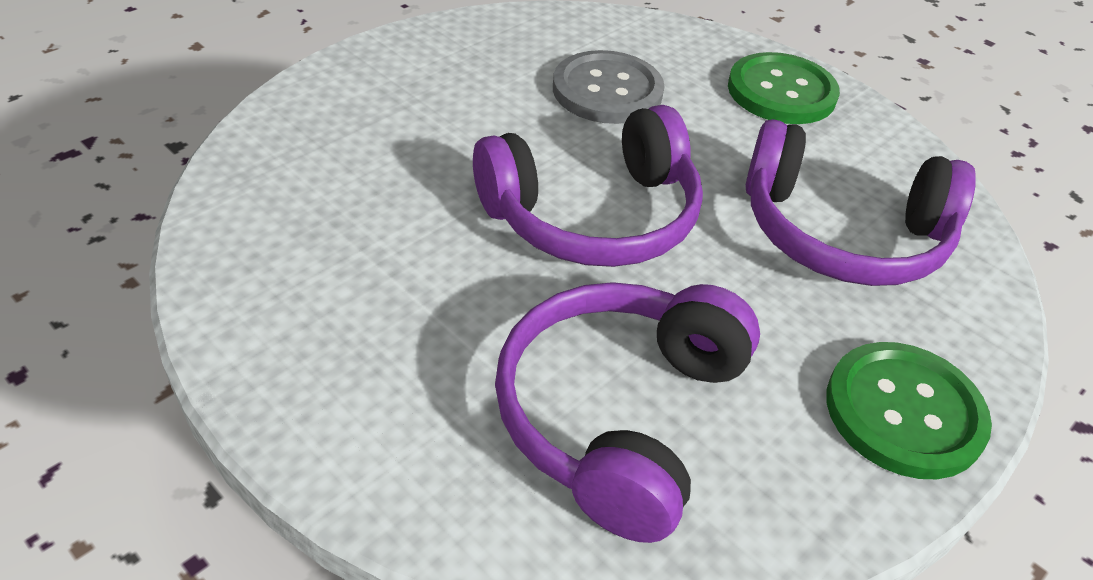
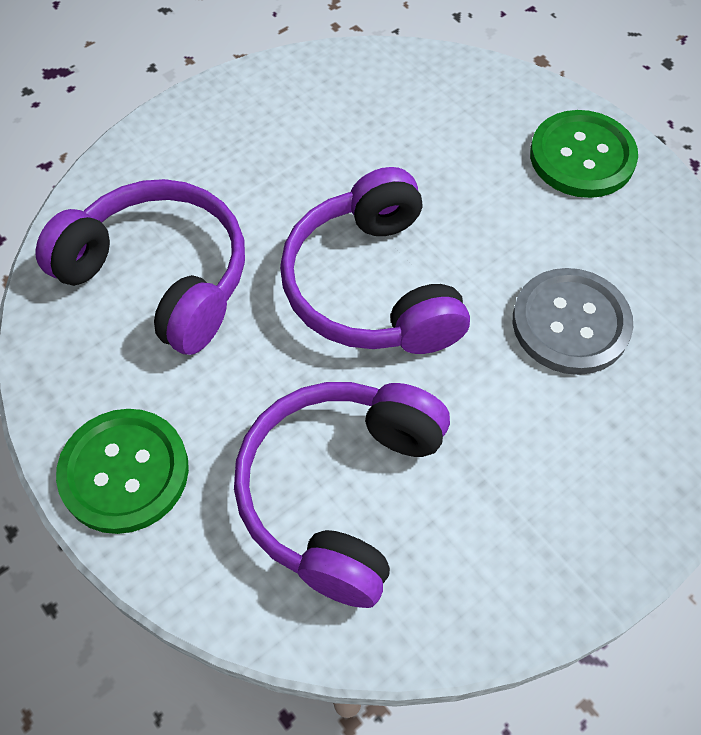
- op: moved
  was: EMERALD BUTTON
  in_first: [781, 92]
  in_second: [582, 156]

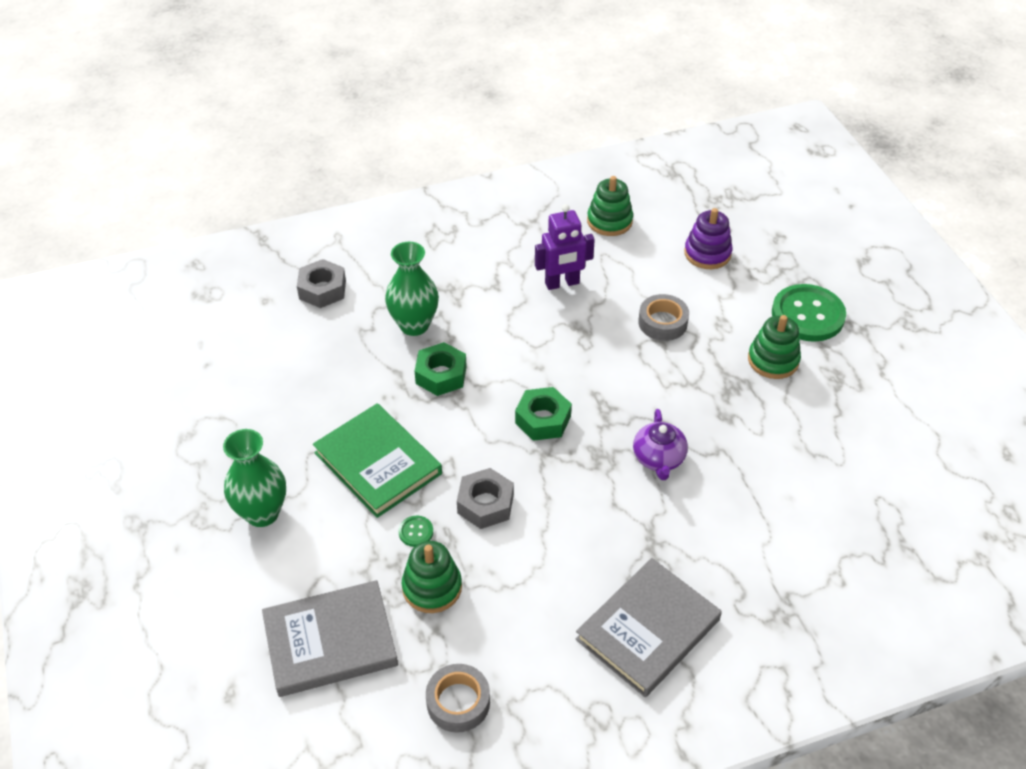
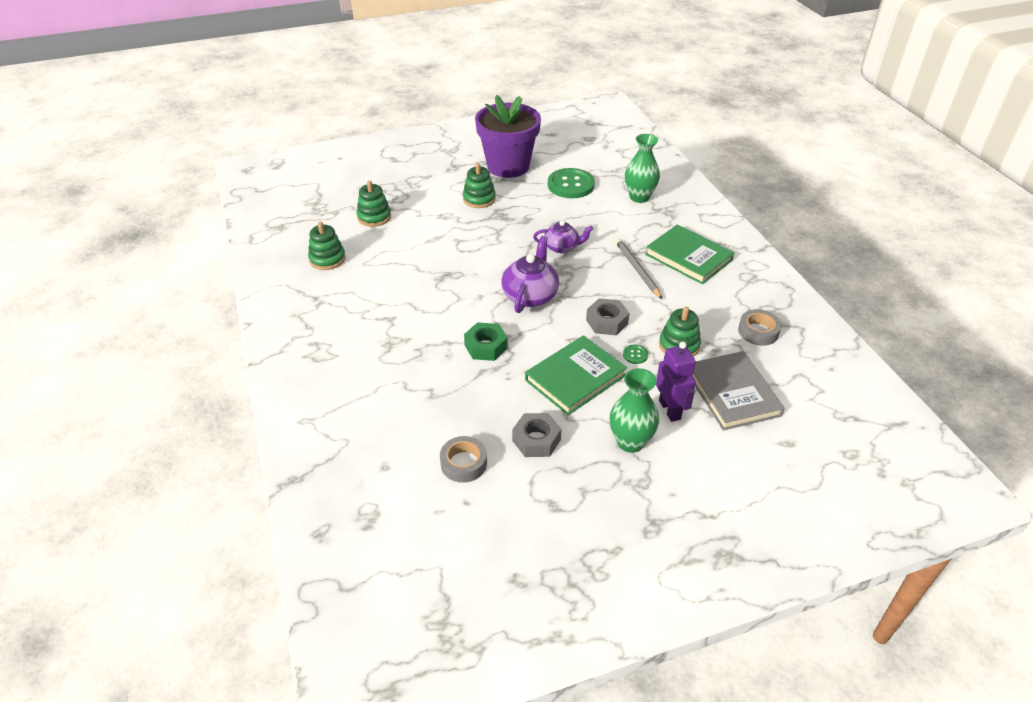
- op: moved
  was: GREY HEXAGON NUT
  in_first: [322, 289]
  in_second: [536, 440]
- op: moved
  was: EMERALD TALL VASE
  in_first: [414, 325]
  in_second: [639, 197]
- op: replaced
  was: EMERALD HEXAGON NUT
  now: PURPLE TEAPOT
  in_first: [543, 419]
  in_second: [530, 295]
- op: moved
  was: PURPLE ROBOT FIGURE
  in_first: [562, 283]
  in_second: [670, 410]
- op: recoloured
  was: GREY HARDCOVER
  now: EMERALD HARDCOVER
  in_first: [647, 629]
  in_second: [688, 257]
- op: moved
  was: GREY STICKY TAPE
  in_first: [662, 322]
  in_second: [463, 463]
- op: recoloured
  was: PURPLE STACKING RINGS
  now: EMERALD STACKING RINGS
  in_first: [707, 253]
  in_second: [374, 217]
- op: moved
  was: EMERALD BUTTON
  in_first: [807, 315]
  in_second: [571, 185]
- op: added
  now: PURPLE FLOWER POT
  in_second: [508, 166]
- op: added
  now: GREY WOODEN PENCIL
  in_second: [637, 270]

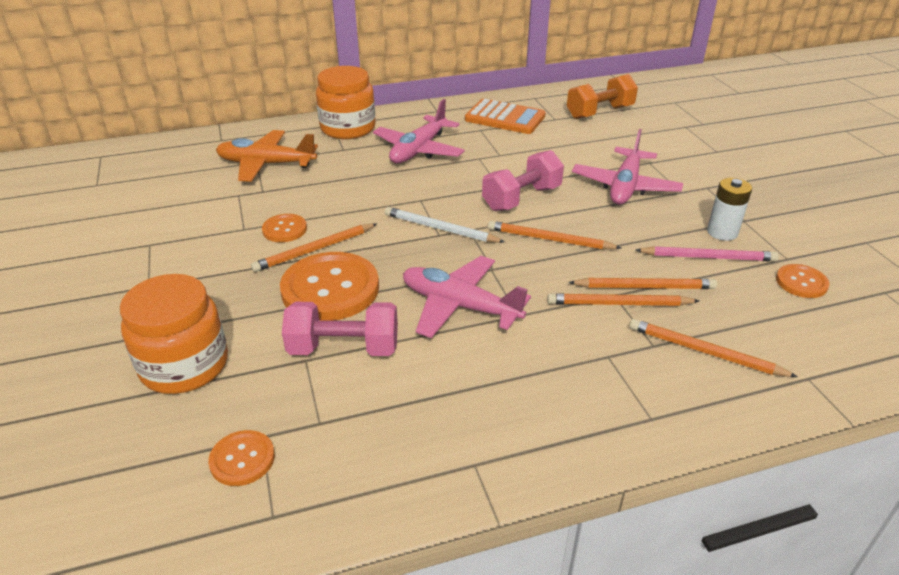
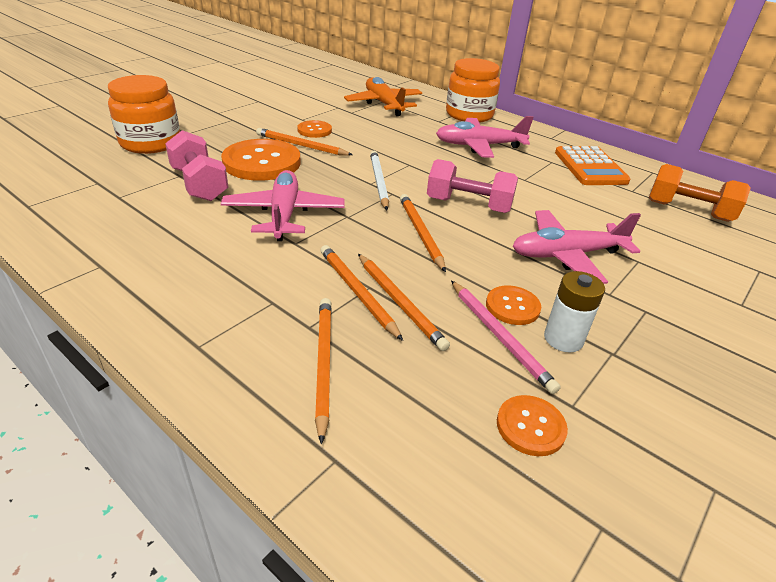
- op: moved
  was: BRIGHT ORANGE BUTTON
  in_first: [242, 459]
  in_second: [512, 307]

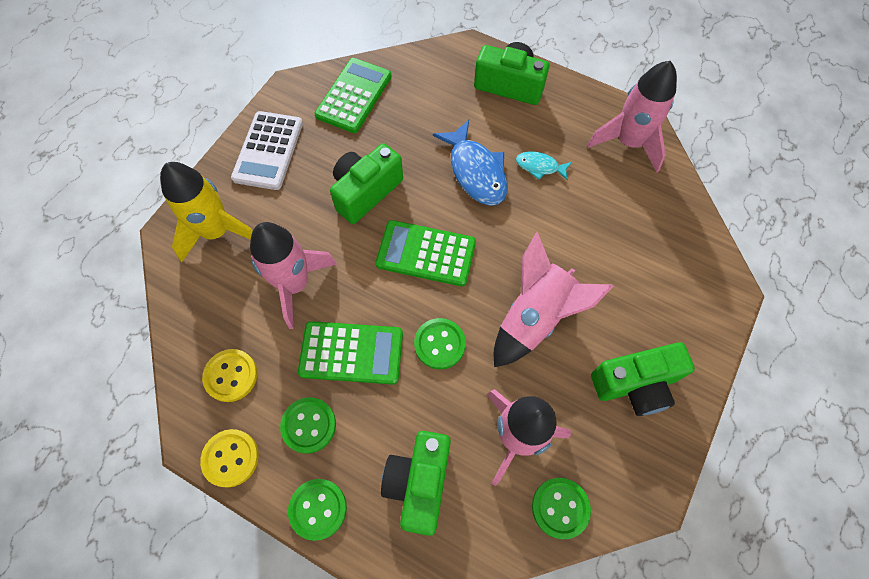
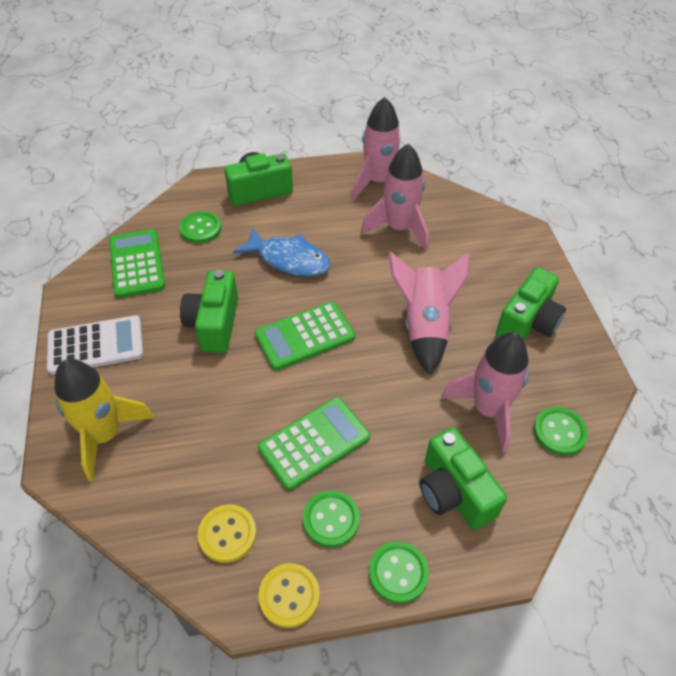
- op: turned
  was: PURE WHITE CALCULATOR
  in_first: [268, 151]
  in_second: [96, 345]
  clockwise: -75
- op: moved
  was: PINK TOY ROCKET
  in_first: [294, 284]
  in_second: [399, 228]
- op: moved
  was: EMERALD BUTTON
  in_first: [439, 344]
  in_second: [200, 228]
- op: removed
  was: AQUA TOY FISH
  in_first: [539, 167]

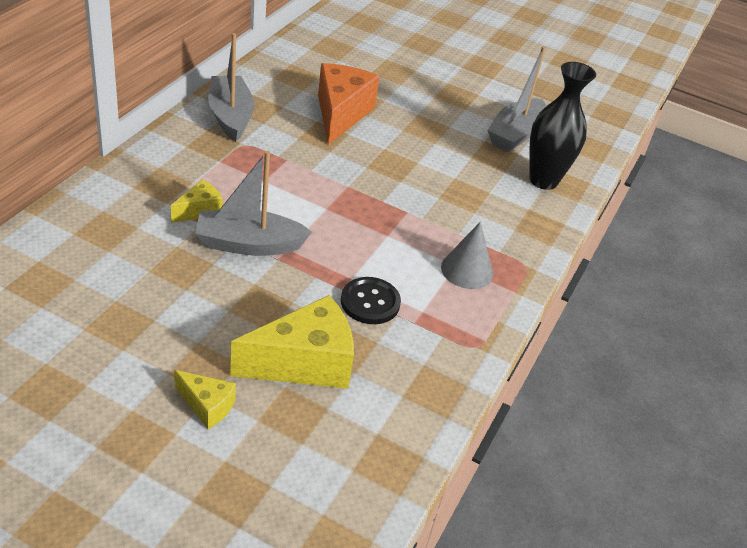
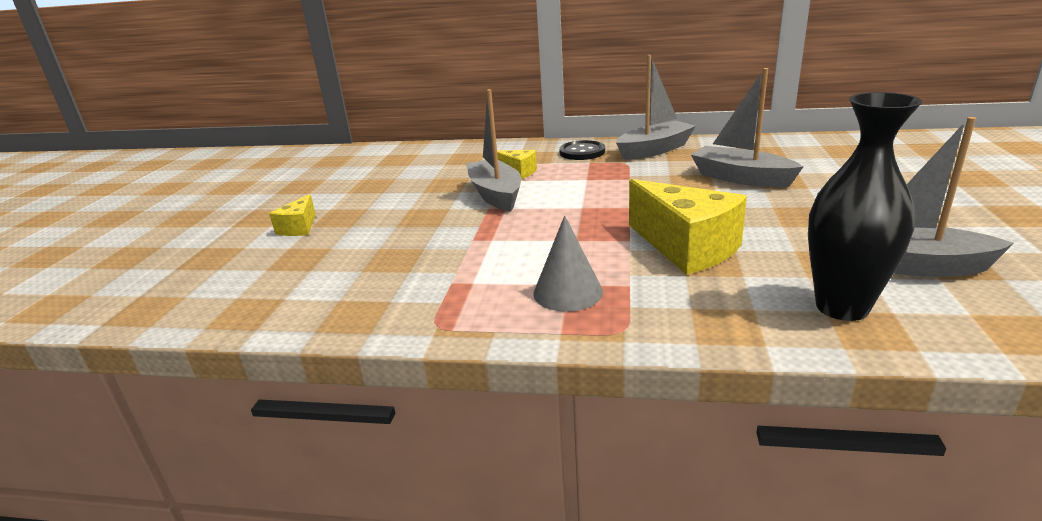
- op: moved
  was: YELLOW CHEESE
  in_first: [304, 363]
  in_second: [686, 247]
- op: replaced
  was: BRIGHT ORANGE CHEESE
  now: GREY TOY BOAT
  in_first: [340, 114]
  in_second: [740, 178]
- op: moved
  was: BLACK BUTTON
  in_first: [370, 302]
  in_second: [582, 152]

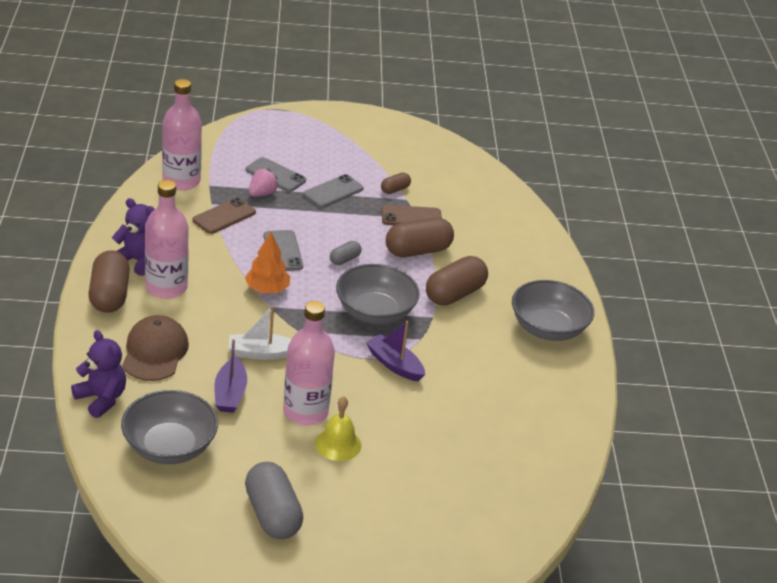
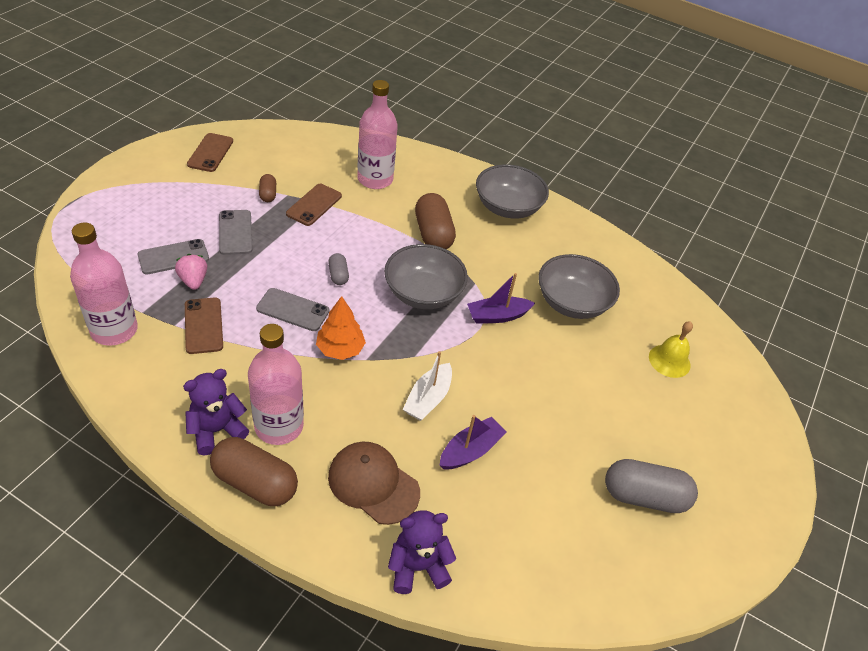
- op: moved
  was: GREY DEEP DISH
  in_first: [169, 447]
  in_second: [572, 302]
- op: turned
  was: PURPLE TOY BOAT
  in_first: [230, 393]
  in_second: [470, 450]
  clockwise: -75
- op: moved
  was: PINK BOTTLE
  in_first: [305, 412]
  in_second: [375, 179]
- op: moved
  was: YELLOW SCHOOL BELL
  in_first: [338, 444]
  in_second: [669, 360]
- op: removed
  was: DARK BROWN CAPSULE
  in_first: [418, 251]
- op: added
  now: DARK BROWN SMARTPHONE
  in_second: [210, 153]

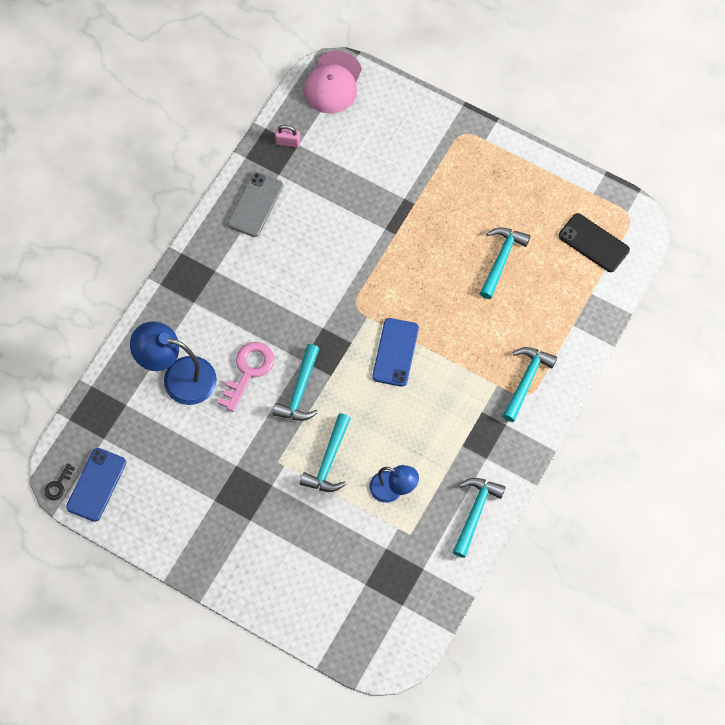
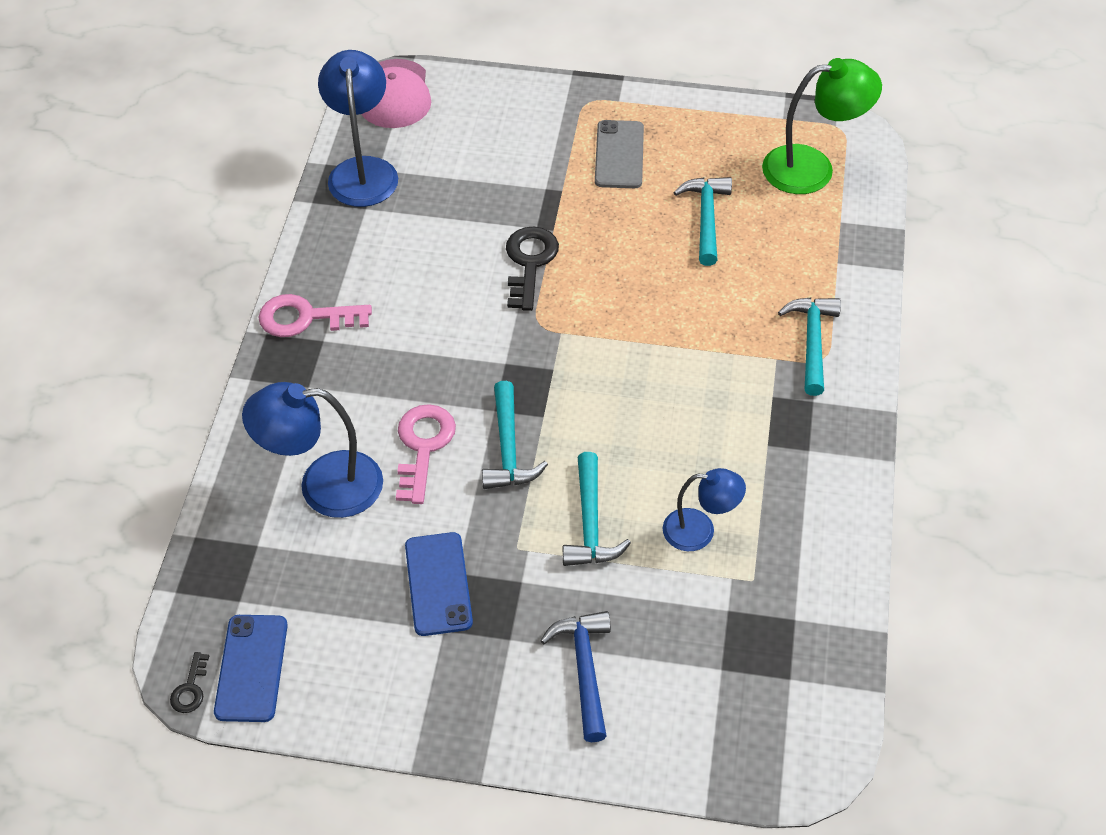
- op: moved
  was: GREY SMARTPHONE
  in_first: [255, 204]
  in_second: [619, 155]
- op: replaced
  was: PINK LOCK
  now: BLUE LAMP
  in_first: [288, 142]
  in_second: [362, 170]
- op: moved
  was: BLUE SMARTPHONE
  in_first: [395, 352]
  in_second: [438, 584]
- op: removed
  was: AQUA HAMMER
  in_first: [475, 513]
- op: replaced
  was: BLACK SMARTPHONE
  now: EMERALD LAMP
  in_first: [593, 243]
  in_second: [813, 168]
- op: added
  now: PINK DOOR KEY
  in_second: [305, 318]
- op: added
  now: BLACK DOOR KEY
  in_second: [529, 263]
- op: added
  now: BLUE HAMMER
  in_second: [585, 670]

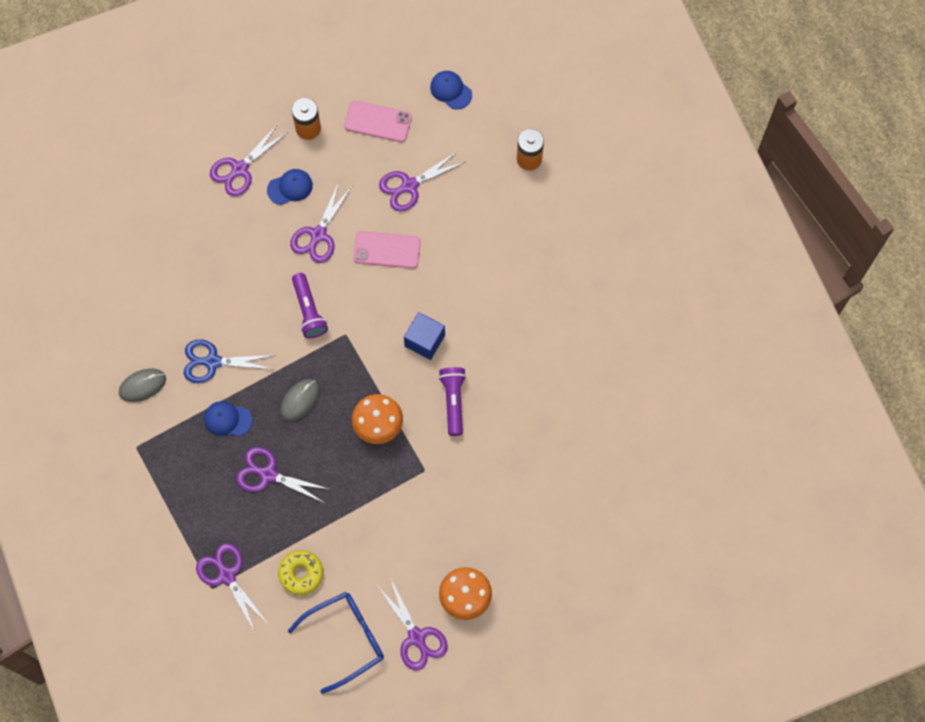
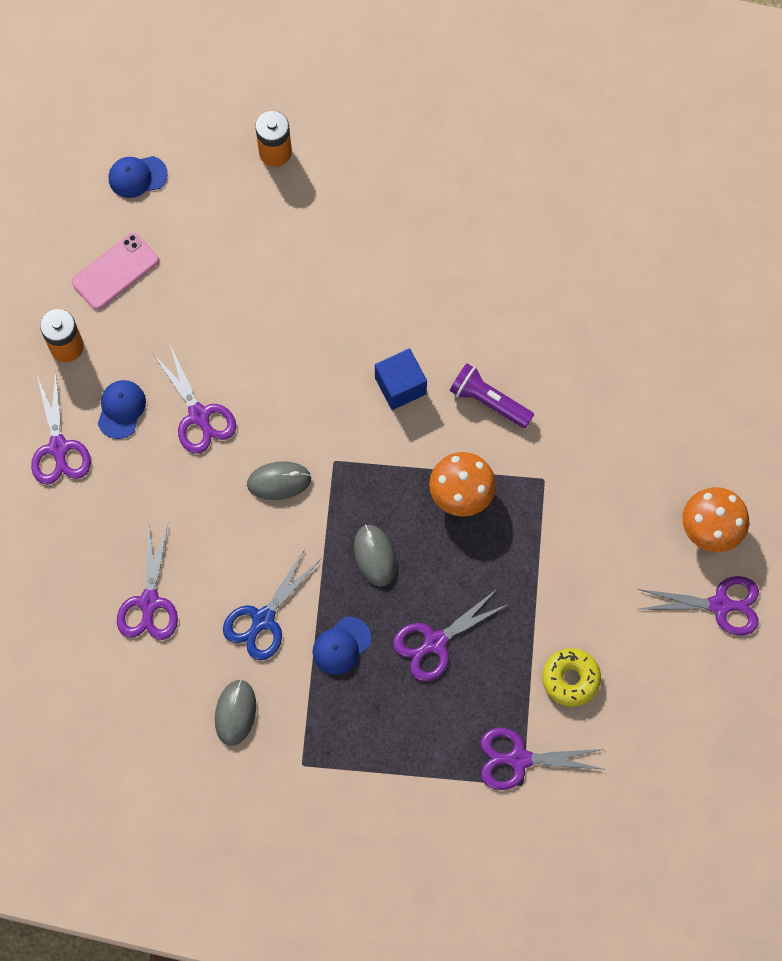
- op: removed
  was: BLUE EYEGLASSES
  in_first: [345, 639]
- op: replaced
  was: PURPLE POCKET TORCH
  now: GREY PC MOUSE
  in_first: [309, 311]
  in_second: [279, 481]
- op: removed
  was: PINK SMARTPHONE
  in_first: [387, 250]
- op: moved
  was: PURPLE SCISSORS
  in_first: [409, 186]
  in_second: [149, 603]

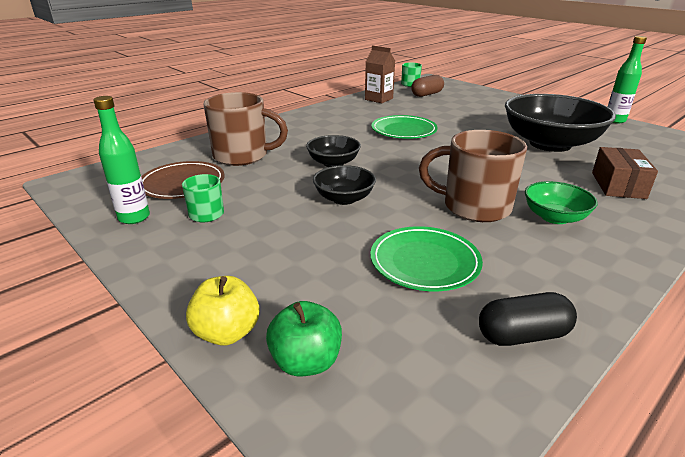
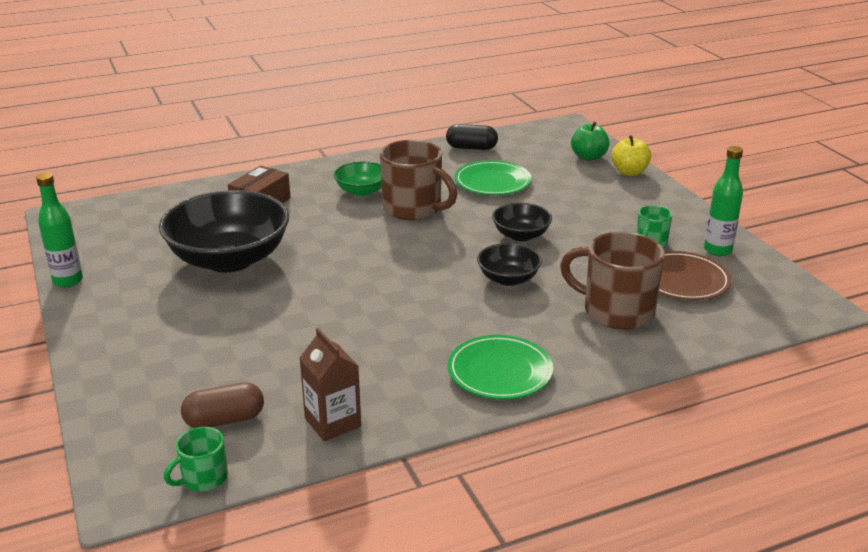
- op: moved
  was: EMERALD PLATE
  in_first: [403, 130]
  in_second: [499, 372]

